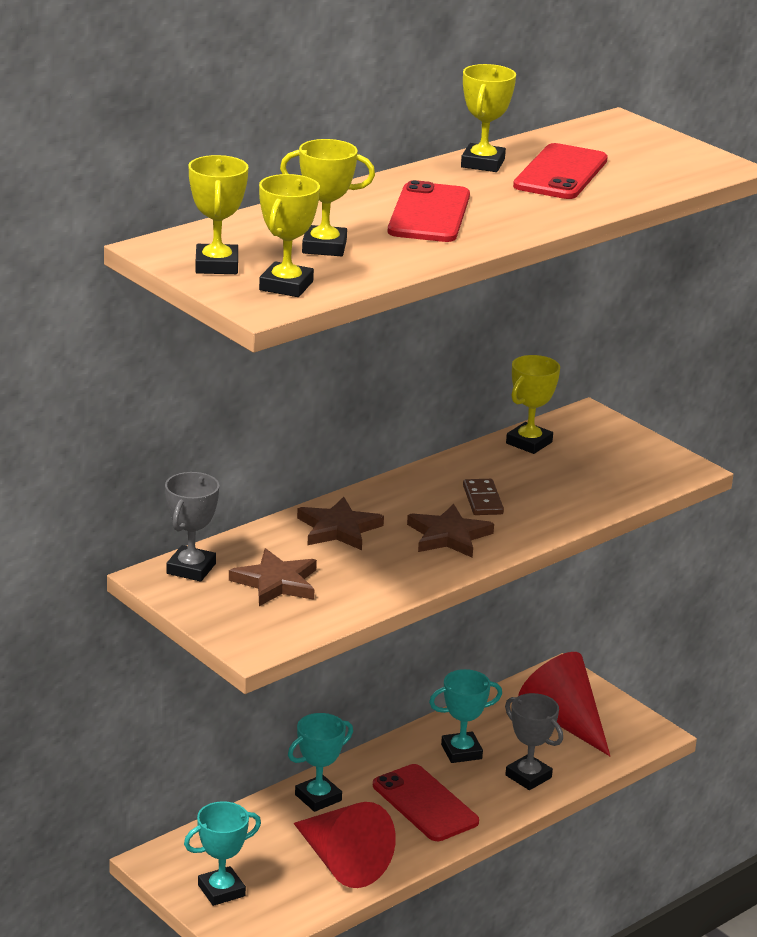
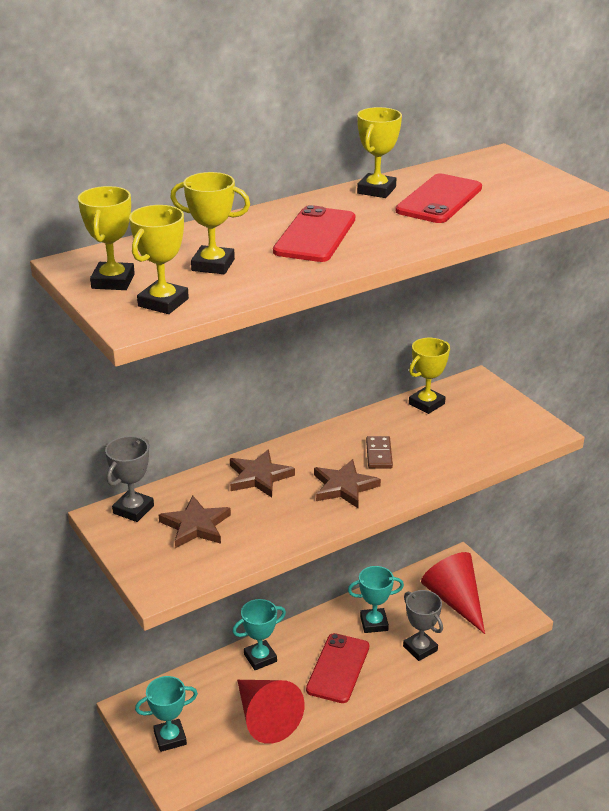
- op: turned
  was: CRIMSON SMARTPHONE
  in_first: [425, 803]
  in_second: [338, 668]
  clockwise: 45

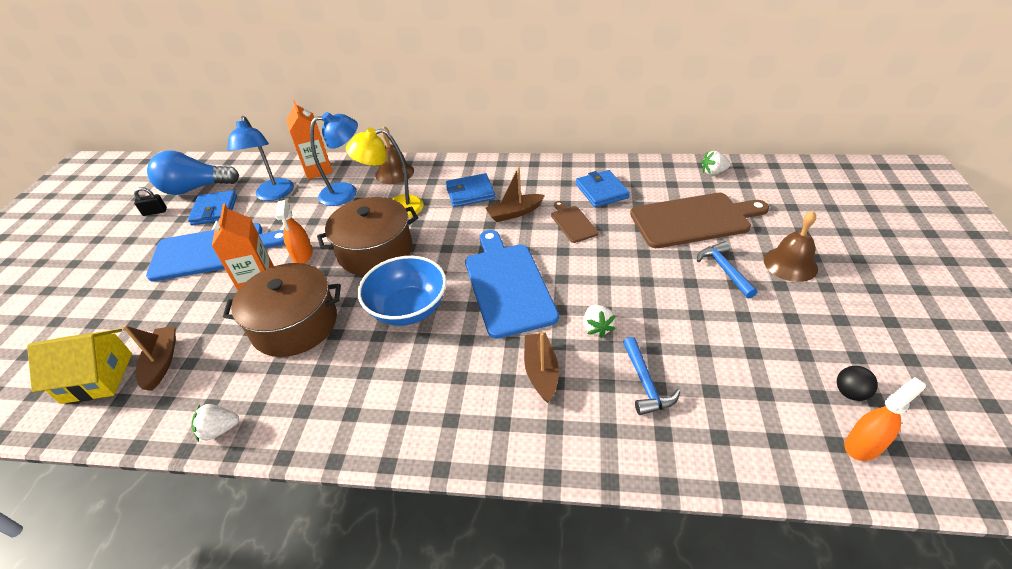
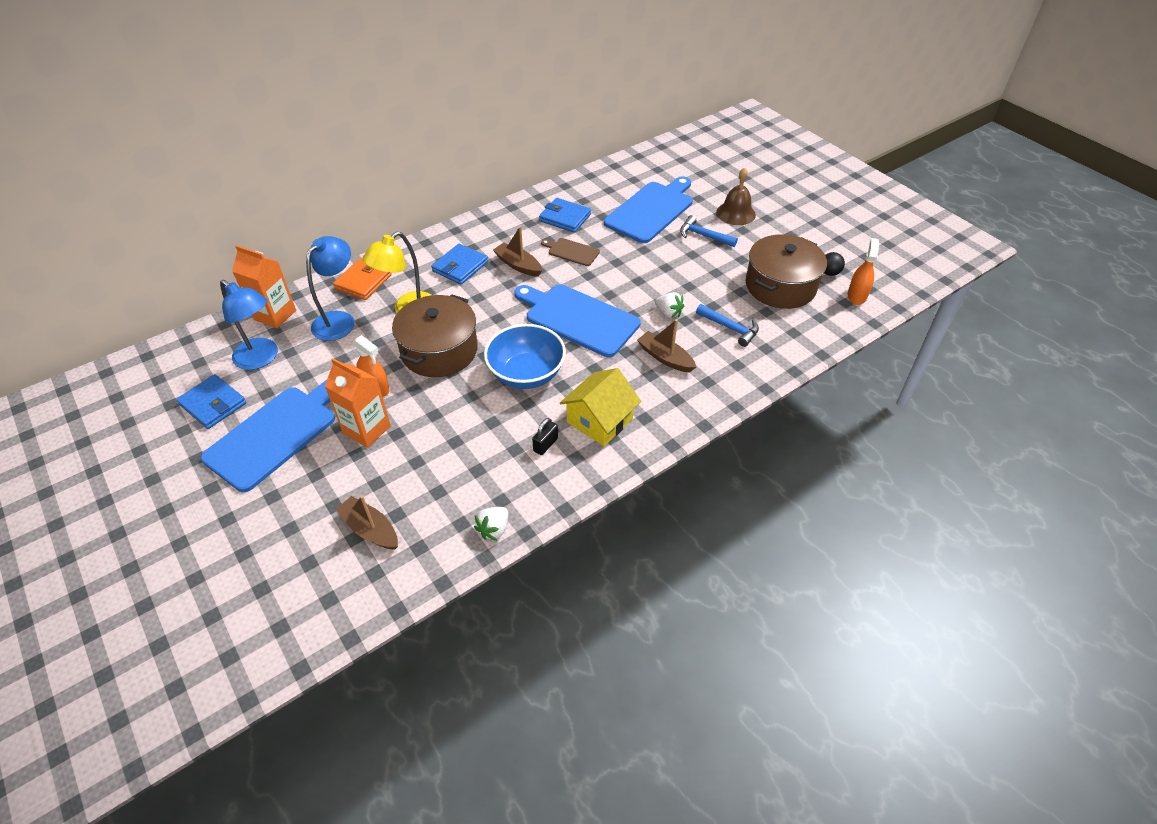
- op: moved
  was: YELLOW COTTAGE
  in_first: [97, 378]
  in_second: [599, 420]
- op: moved
  was: BLACK LOCK
  in_first: [155, 212]
  in_second: [545, 445]
- op: removed
  was: BLUE LIGHT BULB
  in_first: [195, 188]
- op: moved
  was: DARK BROWN STOCKPOT
  in_first: [295, 324]
  in_second: [780, 286]
- op: replaced
  was: DARK BROWN SCHOOL BELL
  now: BRIGHT ORANGE WALLET
  in_first: [394, 173]
  in_second: [363, 282]
- op: turned
  was: DARK BROWN TOY BOAT
  in_first: [514, 213]
  in_second: [518, 265]
  clockwise: 105
- op: recoloured
  was: DARK BROWN CHOPPING BOARD
  now: BLUE CHOPPING BOARD
  in_first: [693, 220]
  in_second: [651, 210]
- op: removed
  was: PURE WHITE BERRY
  in_first: [713, 172]

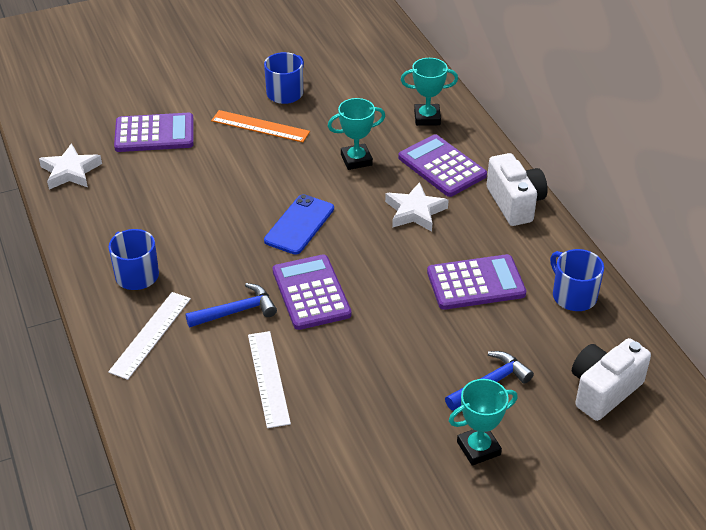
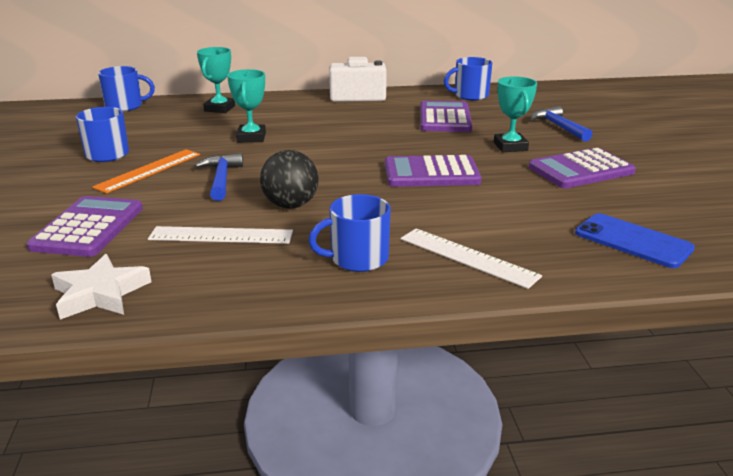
- op: moved
  was: BLUE HAMMER
  in_first: [236, 311]
  in_second: [221, 179]
- op: moved
  was: PURE WHITE STRAIGHTEDGE
  in_first: [268, 378]
  in_second: [221, 235]
- op: moved
  was: BLUE SMARTPHONE
  in_first: [299, 224]
  in_second: [633, 241]
- op: removed
  was: PURE WHITE FIVE-POINTED STAR
  in_first: [415, 211]
- op: moved
  was: PURPLE CALCULATOR
  in_first: [442, 167]
  in_second: [581, 170]
- op: moved
  was: AQUA PRIZE CUP
  in_first: [478, 448]
  in_second: [510, 146]
- op: removed
  was: PURE WHITE CAMERA
  in_first: [603, 390]
- op: added
  now: BLUE MUG
  in_second: [125, 106]
- op: added
  now: BLACK SPHERE
  in_second: [290, 205]

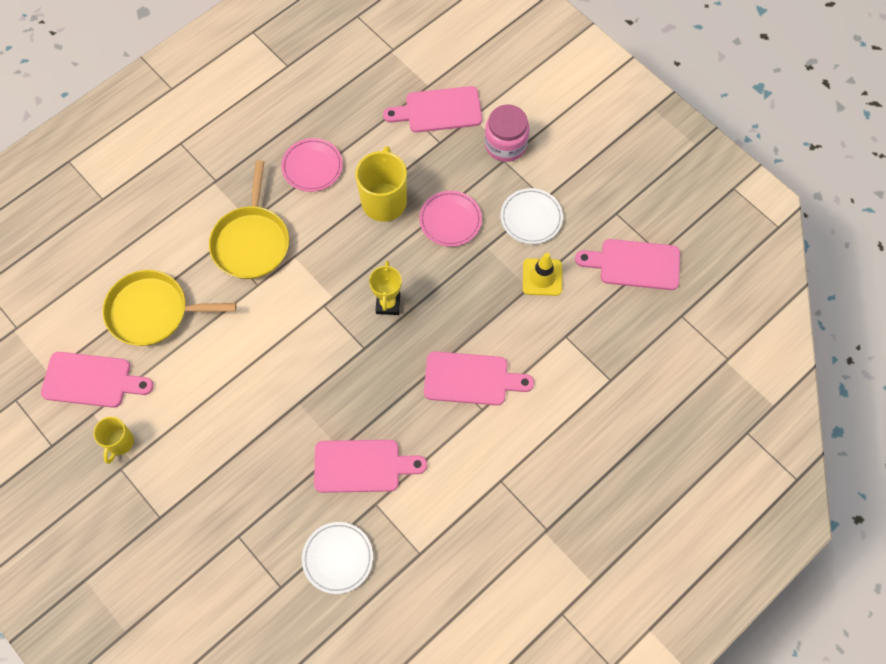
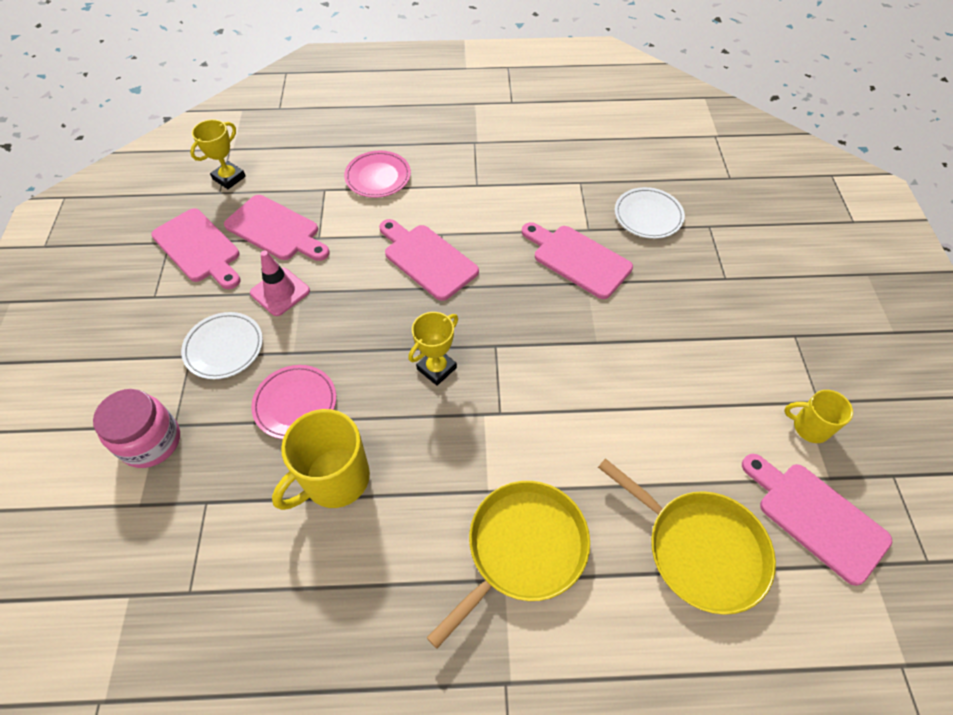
- op: turned
  was: YELLOW MUG
  in_first: [119, 443]
  in_second: [809, 427]
  clockwise: -120
- op: moved
  was: PINK PLATE
  in_first: [312, 167]
  in_second: [378, 177]
- op: moved
  was: PINK CHOPPING BOARD
  in_first: [438, 110]
  in_second: [276, 230]
- op: recoloured
  was: YELLOW SAFETY CONE
  now: PINK SAFETY CONE
  in_first: [542, 277]
  in_second: [280, 292]
- op: added
  now: YELLOW PRIZE CUP
  in_second: [229, 178]

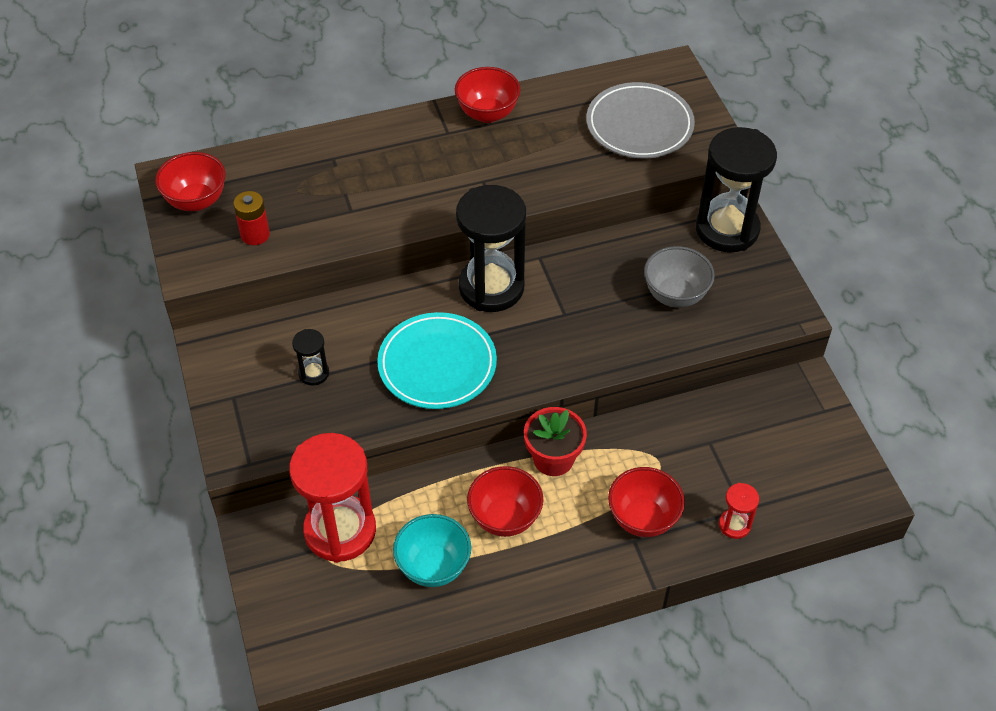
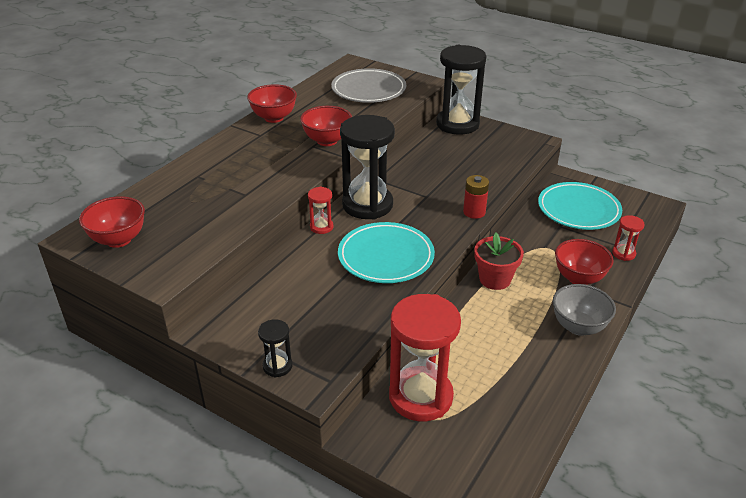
- op: moved
  was: CRIMSON AA BATTERY
  in_first: [255, 235]
  in_second: [474, 212]
- op: moved
  was: BLACK HOURGLASS
  in_first: [314, 373]
  in_second: [277, 366]
- op: removed
  was: AQUA DEEP DISH
  in_first: [433, 567]
- op: moved
  was: CRIMSON DEEP DISH
  in_first: [505, 518]
  in_second: [327, 141]
- op: moved
  was: GREY DEEP DISH
  in_first: [675, 295]
  in_second: [578, 327]
- op: added
  now: CRIMSON HOURGLASS
  in_second: [321, 227]
- op: added
  now: AQUA PLATE
  in_second: [578, 209]

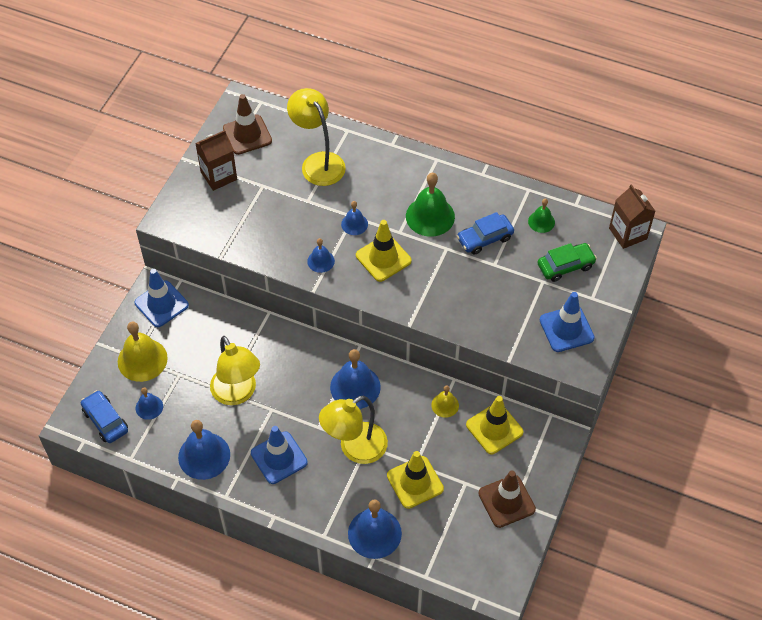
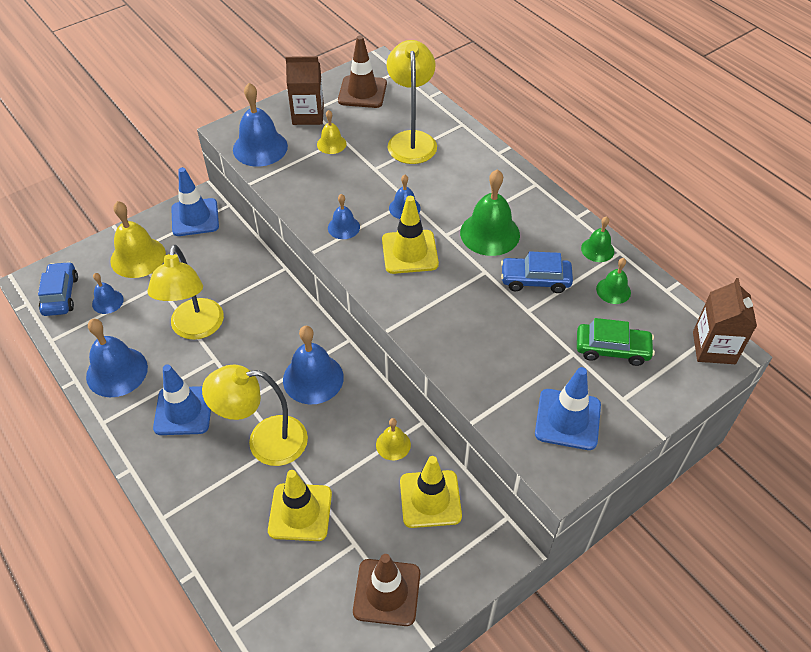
- op: moved
  was: BLUE SCHOOL BELL
  in_first: [374, 533]
  in_second: [260, 147]
- op: added
  now: YELLOW SCHOOL BELL
  in_second: [331, 144]
- op: added
  now: EMERALD SCHOOL BELL
  in_second: [597, 249]

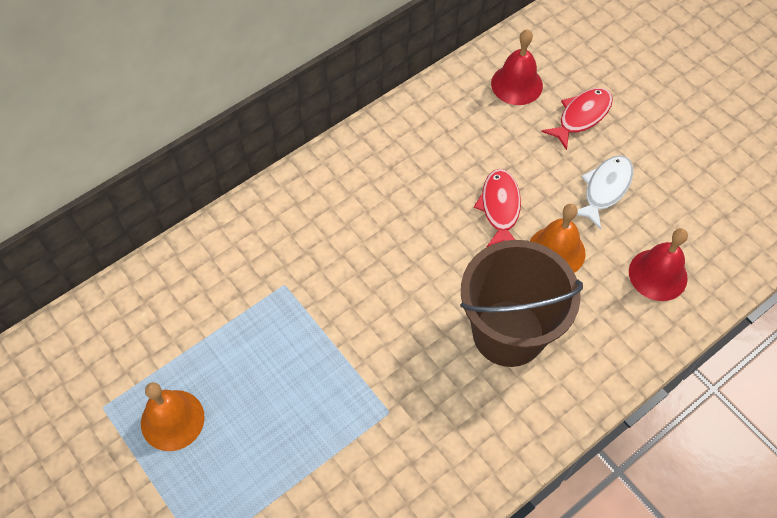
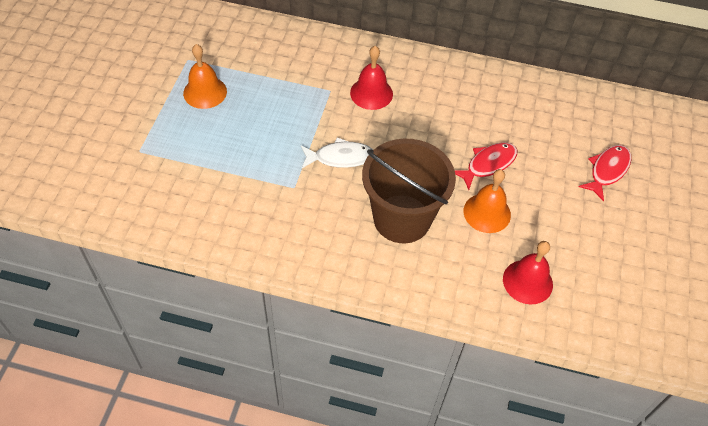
- op: moved
  was: CRIMSON SCHOOL BELL
  in_first: [516, 84]
  in_second: [371, 93]
- op: turned
  was: CRIMSON TOY FISH
  in_first: [581, 116]
  in_second: [607, 170]
  clockwise: -60
- op: moved
  was: PURE WHITE TOY FISH
  in_first: [605, 189]
  in_second: [340, 157]

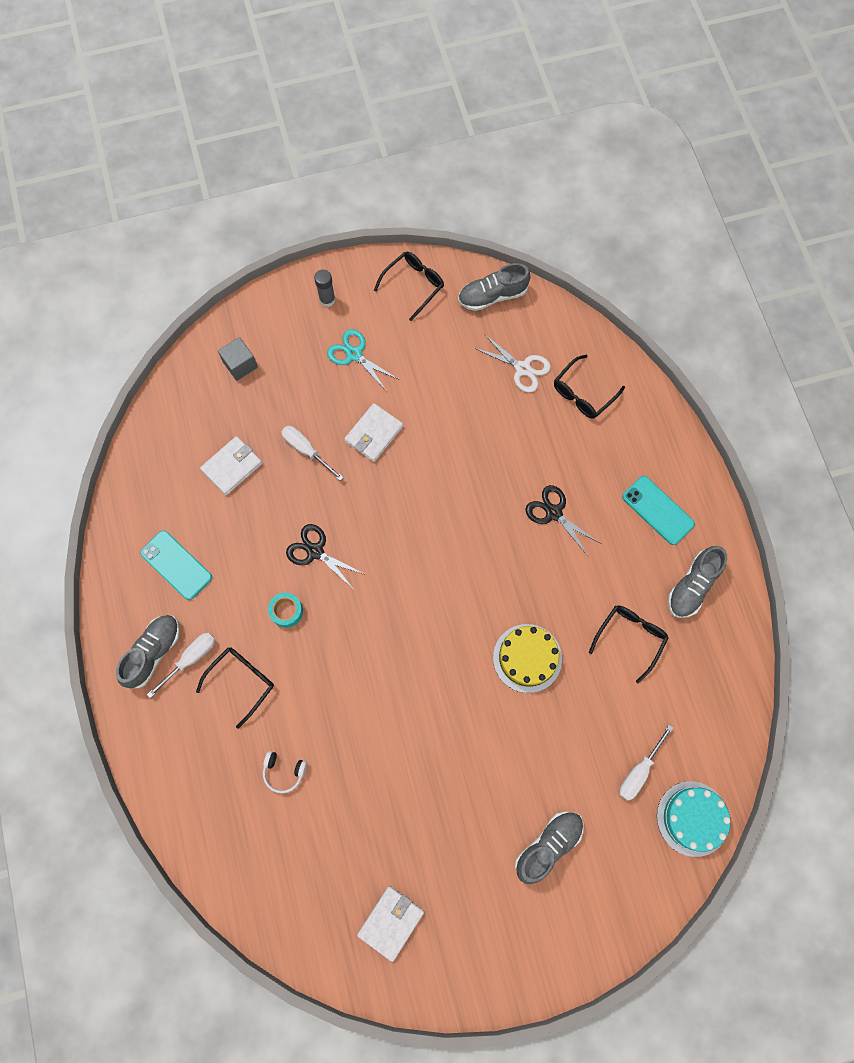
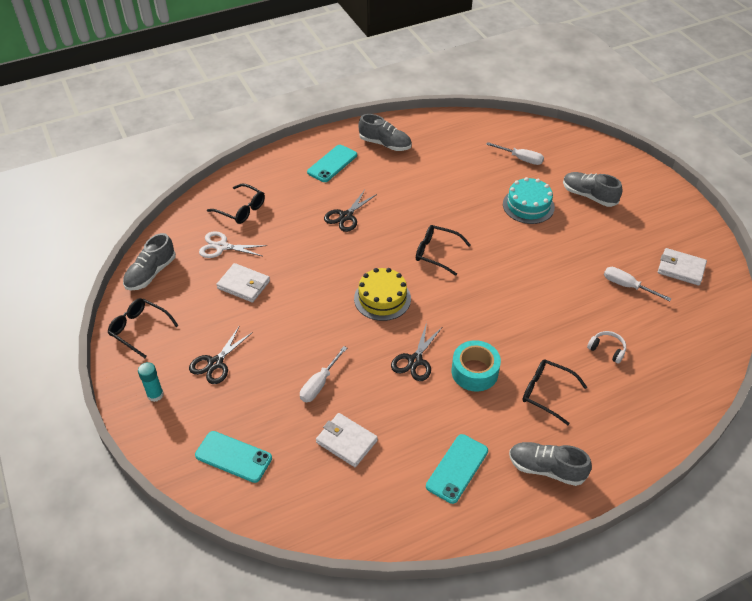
- op: moved
  was: PURE WHITE SCREWDRIVER
  in_first: [191, 659]
  in_second: [627, 286]
- op: replaced
  was: GREY BLOCK
  now: AQUA SMARTPHONE
  in_first: [240, 365]
  in_second: [233, 457]
- op: turned
  was: PURE WHITE HEADPHONES
  in_first: [284, 772]
  in_second: [607, 349]
  clockwise: -60
- op: resized
  was: AQUA STICKY TAPE
  in_first: [286, 611]
  in_second: [474, 372]
  ratio: 1.59
- op: recoloured
  was: GREY GLUE
  now: AQUA GLUE
  in_first: [327, 299]
  in_second: [155, 395]
- op: recoloured
  was: AQUA SCISSORS
  now: BLACK SCISSORS
  in_first: [354, 354]
  in_second: [215, 363]
- op: moved
  was: PURE WHITE WALLET
  in_first: [374, 434]
  in_second: [243, 285]
- op: turned
  was: GREY SHOE
  in_first: [492, 296]
  in_second: [151, 273]
  clockwise: 60
- op: turned
  was: PURE WHITE SCISSORS
  in_first: [522, 368]
  in_second: [221, 246]
  clockwise: -105
- op: moved
  was: YELLOW GATEAU
  in_first: [527, 658]
  in_second: [382, 298]
- op: moved
  was: BLACK EYEGLASSES
  in_first: [630, 638]
  in_second: [436, 253]
- op: moved
  was: AQUA GATEAU
  in_first: [692, 818]
  in_second: [528, 206]

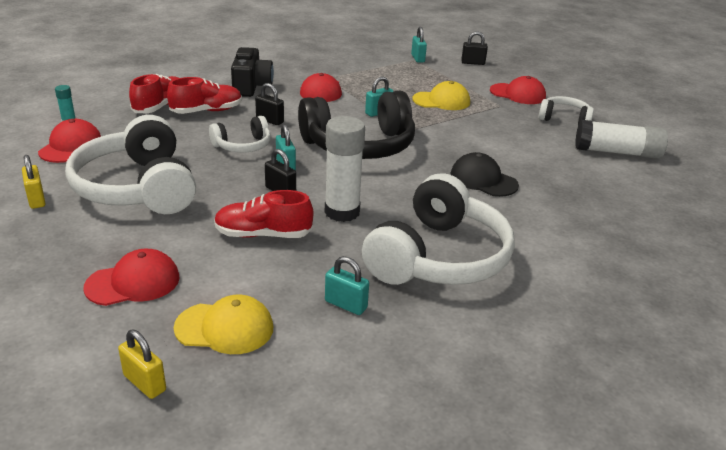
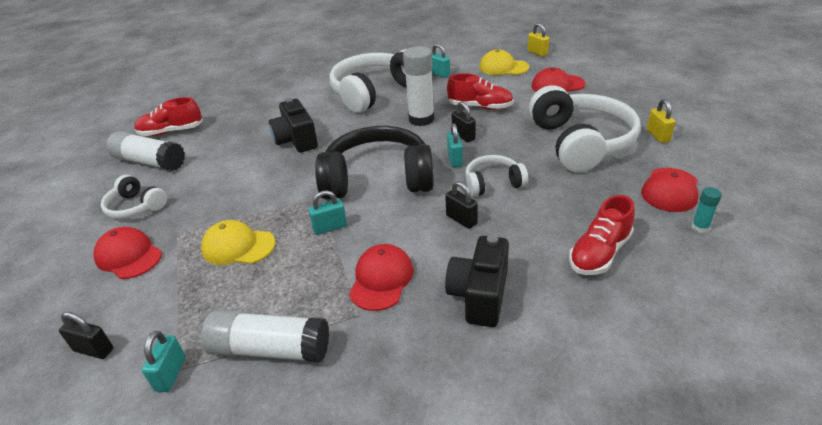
- op: moved
  was: CRIMSON SHOE
  in_first: [207, 111]
  in_second: [171, 132]
- op: replaced
  was: BLACK BASEBALL CAP
  now: BLACK CAMERA
  in_first: [483, 180]
  in_second: [296, 140]
- op: added
  now: PURE WHITE GLUE
  in_second: [270, 349]

